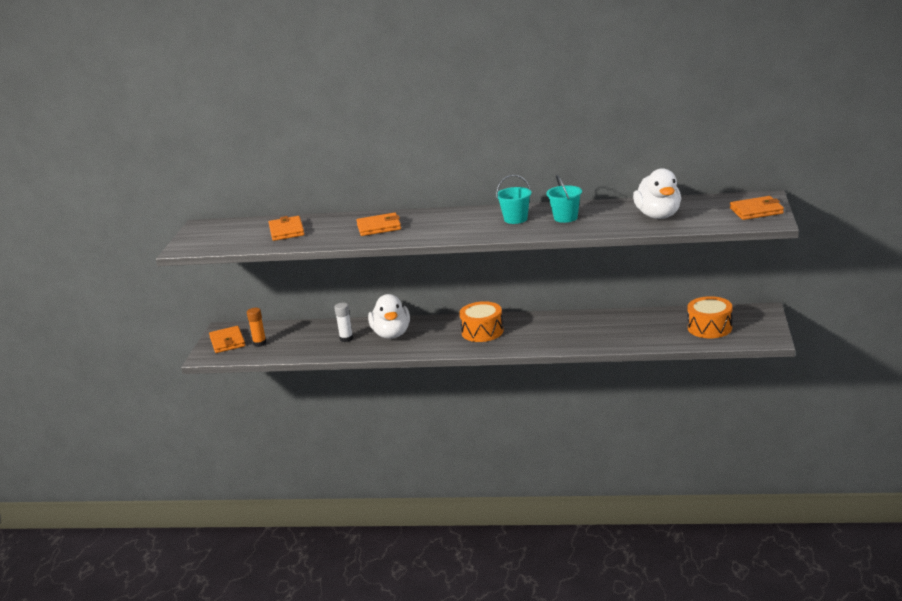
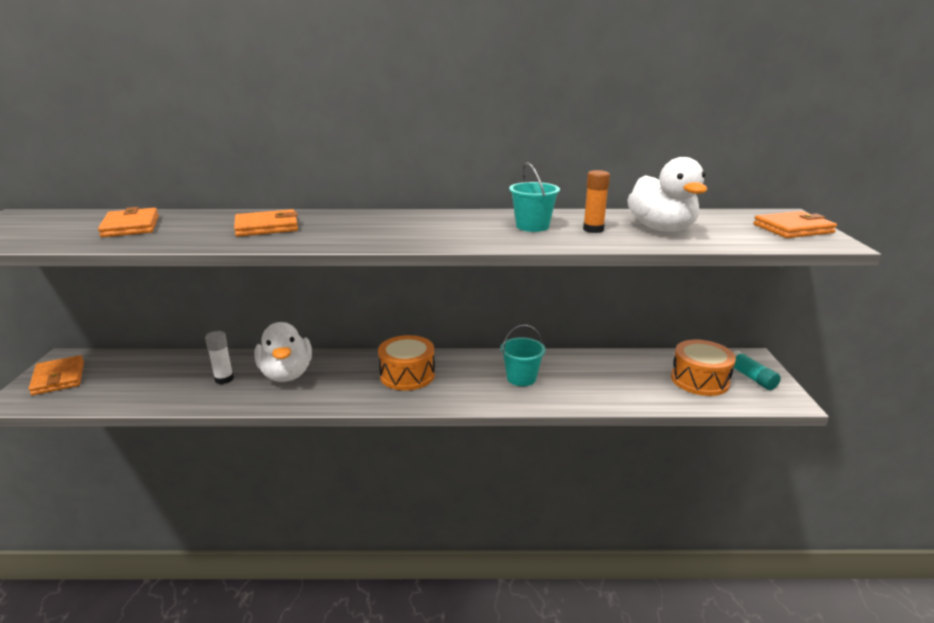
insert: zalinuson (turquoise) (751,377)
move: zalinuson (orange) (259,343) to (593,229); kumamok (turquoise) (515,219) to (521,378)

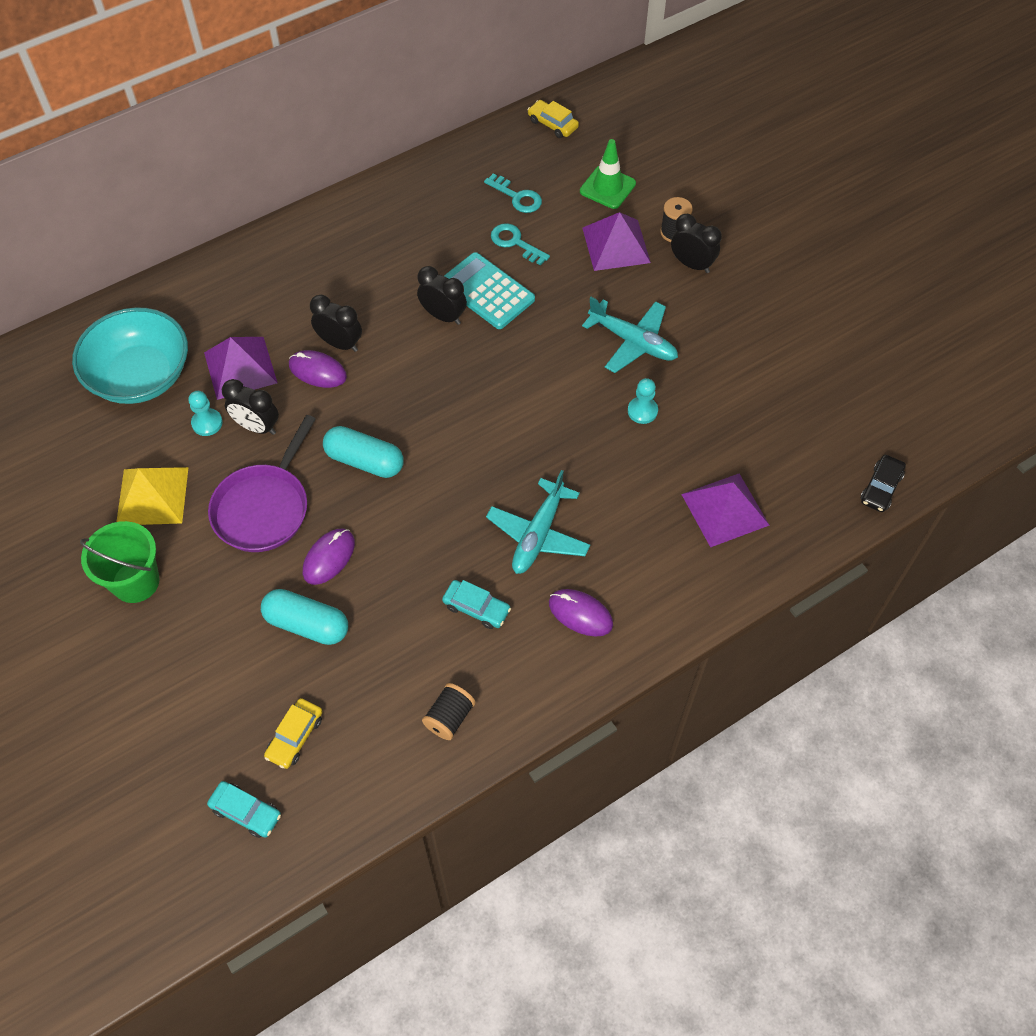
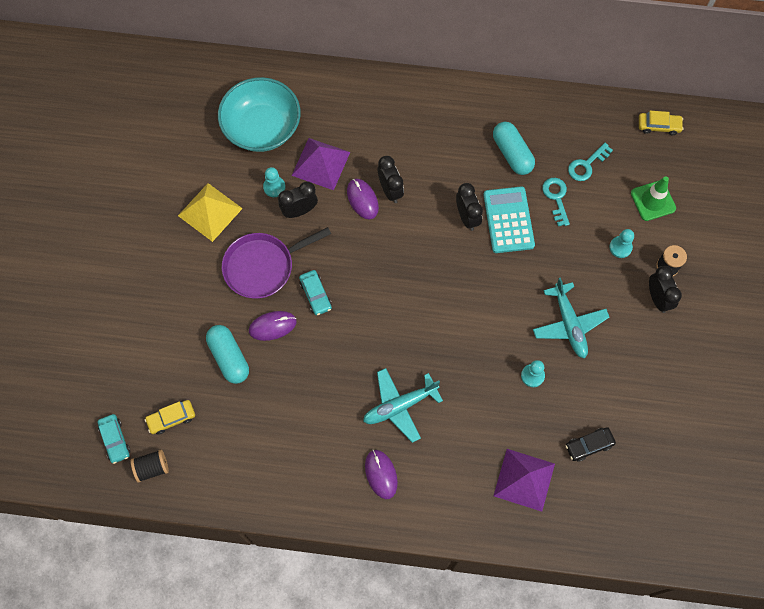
delete: kumamok (green) (135,581)
move: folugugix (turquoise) (365,461) to (512,153); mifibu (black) (449,717) to (152,468); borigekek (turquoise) (476,608) to (315,295); borigekek (black) (881,488) to (589,445)
replace: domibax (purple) (616,245) to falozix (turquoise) (620,247)
rotate: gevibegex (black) (257,427) = (299,211) 90 degrees clockwise; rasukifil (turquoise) (517,197) = (587,165) 60 degrees clockwise; borigekek (yellow) (552,124) = (659,126) 105 degrees clockwise

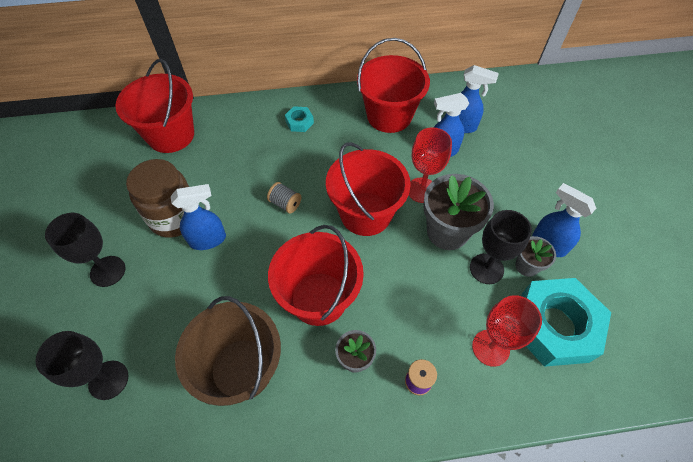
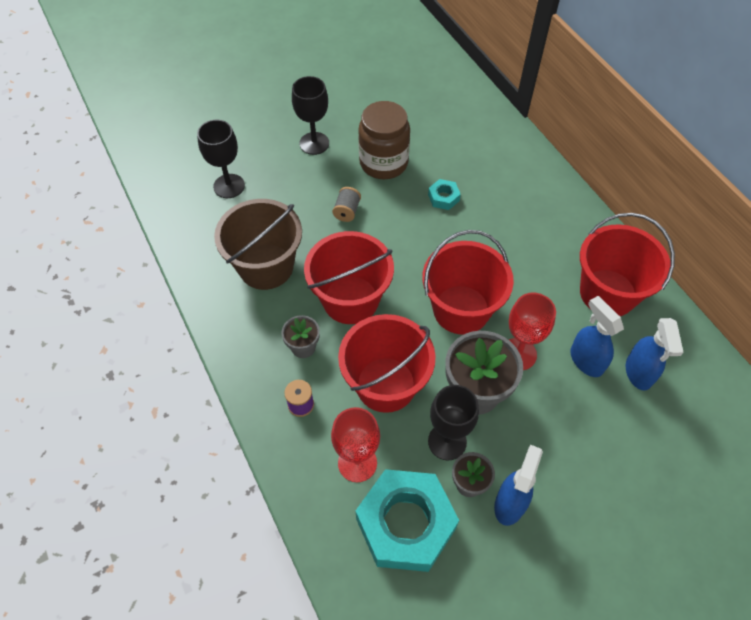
delete: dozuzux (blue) (208,240)
move: kumamok (red) (171,135) to (385,384); mifibu (grey) (285,203) to (347,211); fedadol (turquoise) (299,122) to (443,197)

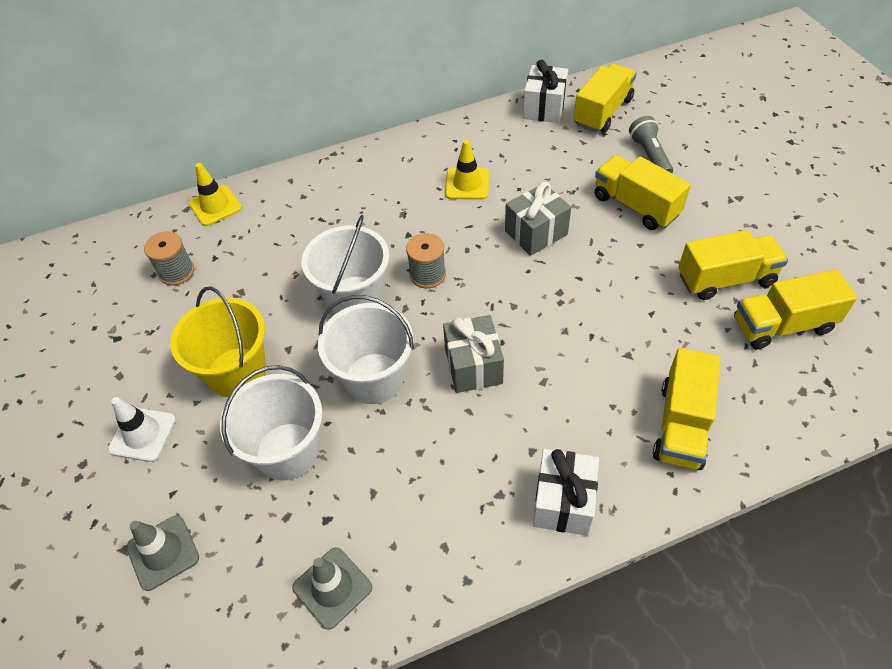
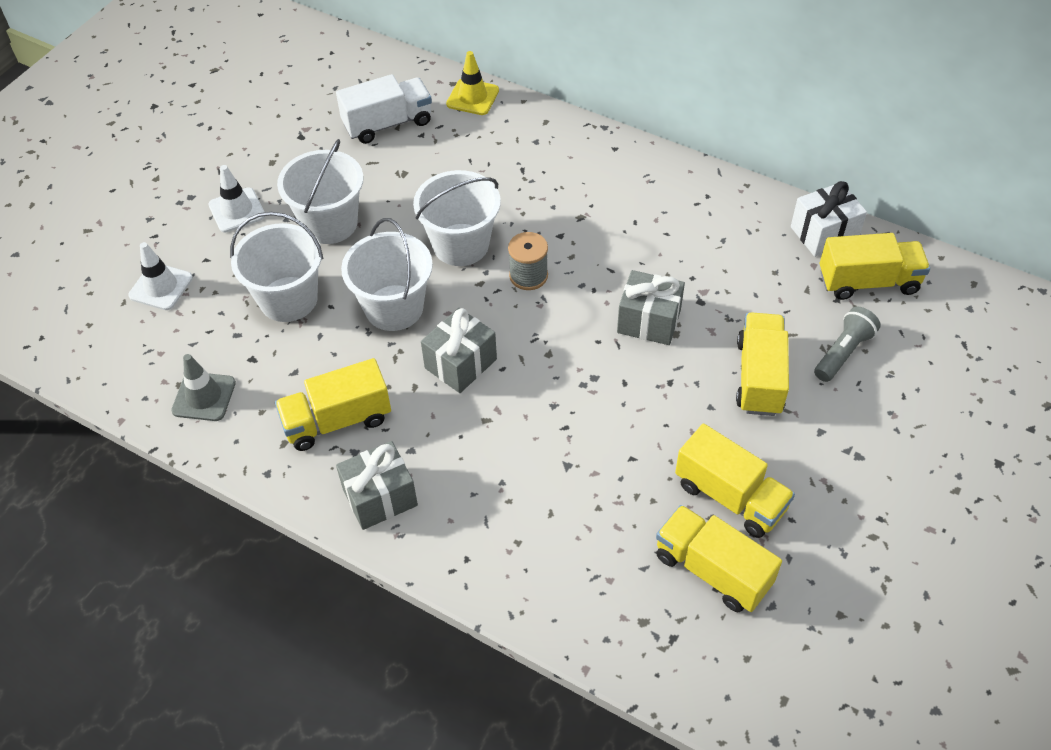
delete: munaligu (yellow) (467,184)
move: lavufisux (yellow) (681,425) to (337,420)
replace: mifibu (grey) (176,272) to lavufisux (white) (388,124)
recolor: munaligu (grey) (163,552) to munaligu (white) (161,287); kumamok (yellow) (236,372) to kumamok (white) (330,223); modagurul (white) (563,502) to modagurul (grey) (380,497)

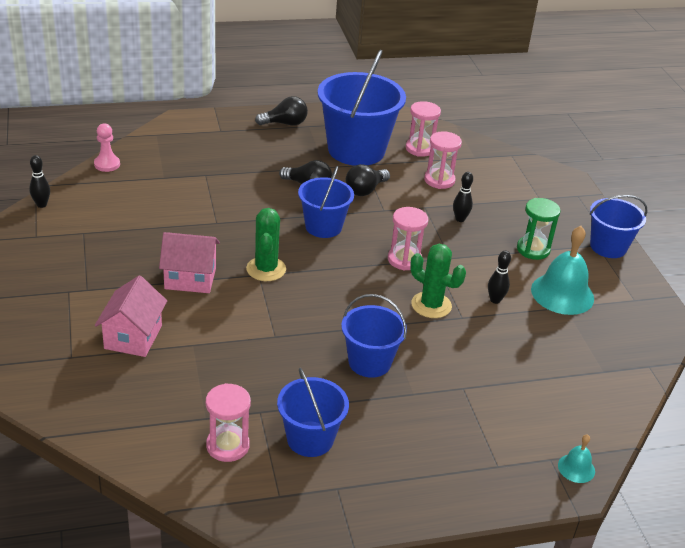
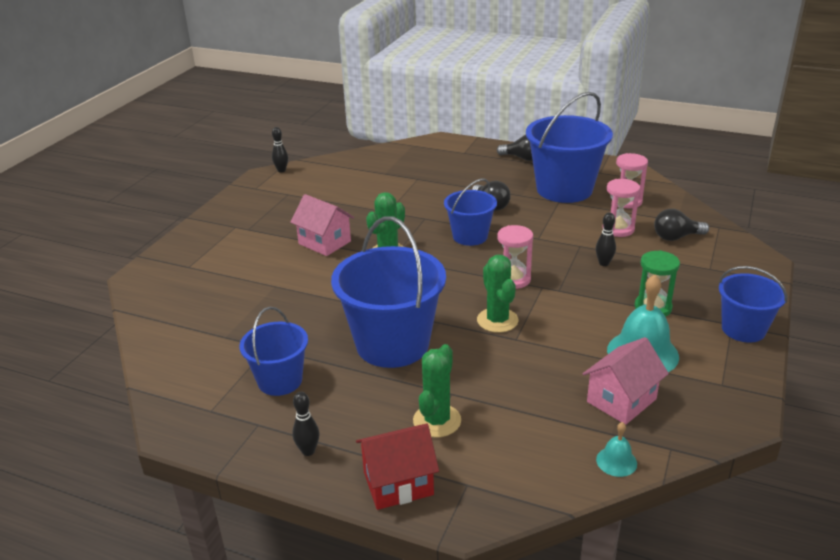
delete: falozix (pink) (107,164); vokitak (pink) (227,446)
insert: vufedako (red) (398,483); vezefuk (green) (437,421)
move: vufedako (pink) (133,337) to (621,400); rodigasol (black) (365,190) to (676,237); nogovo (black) (495,300) to (308,451); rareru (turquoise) (576,468) to (616,461)
resize: kumamok (blue) (369,362) = (392,344) x1.74

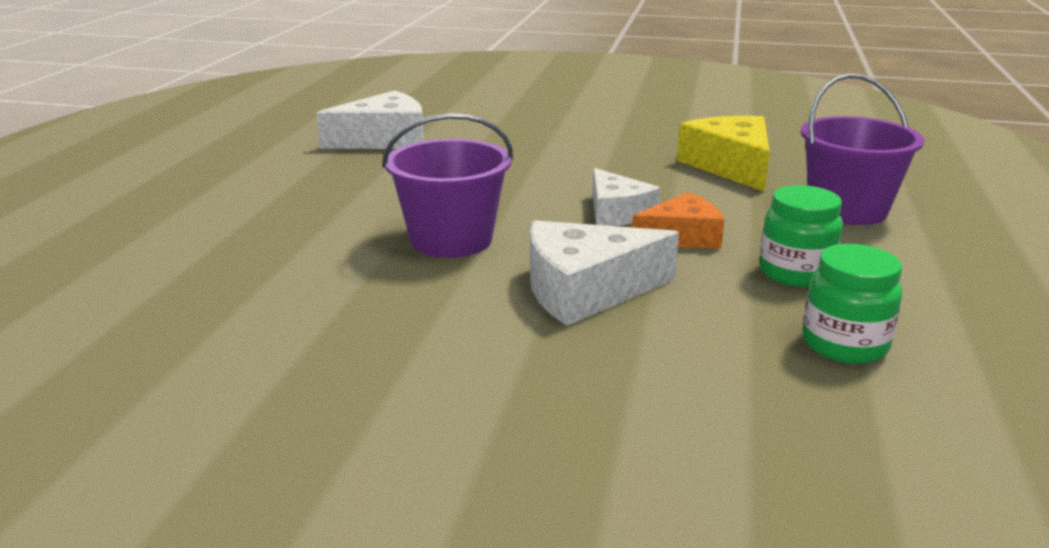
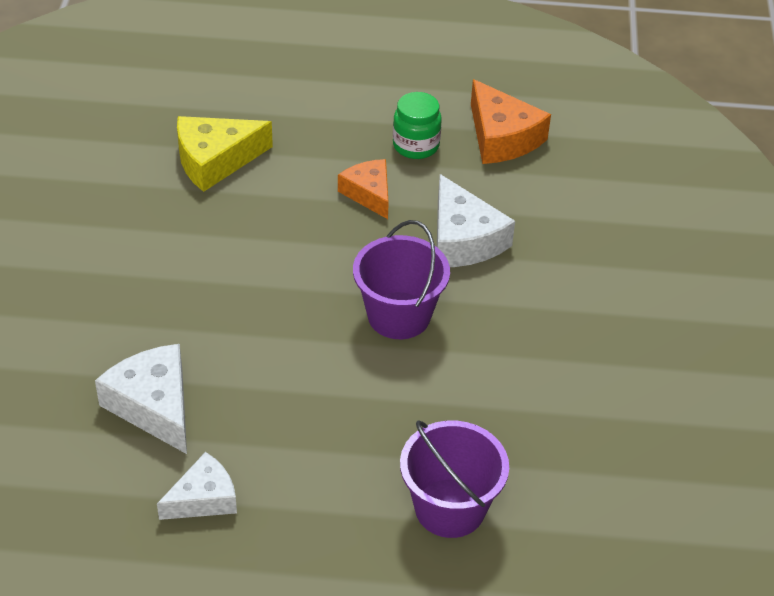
move: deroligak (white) (617,212) to (203,498); kumamok (purple) (847,210) to (450,508)
replace: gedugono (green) (844,344) to deroligak (orange) (502,137)

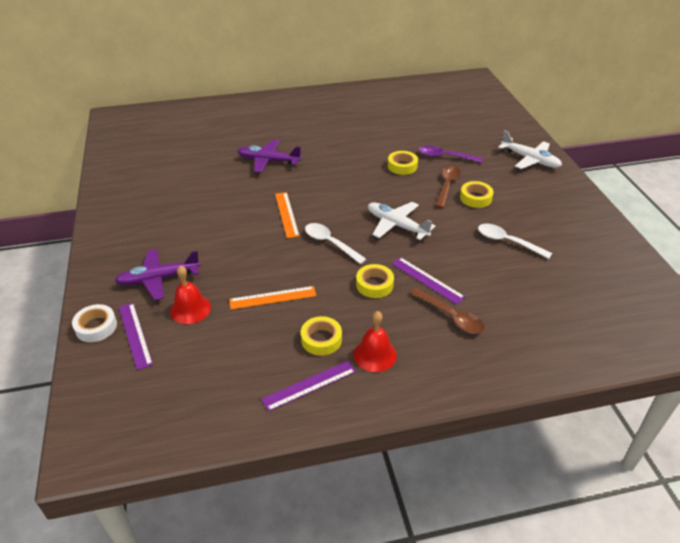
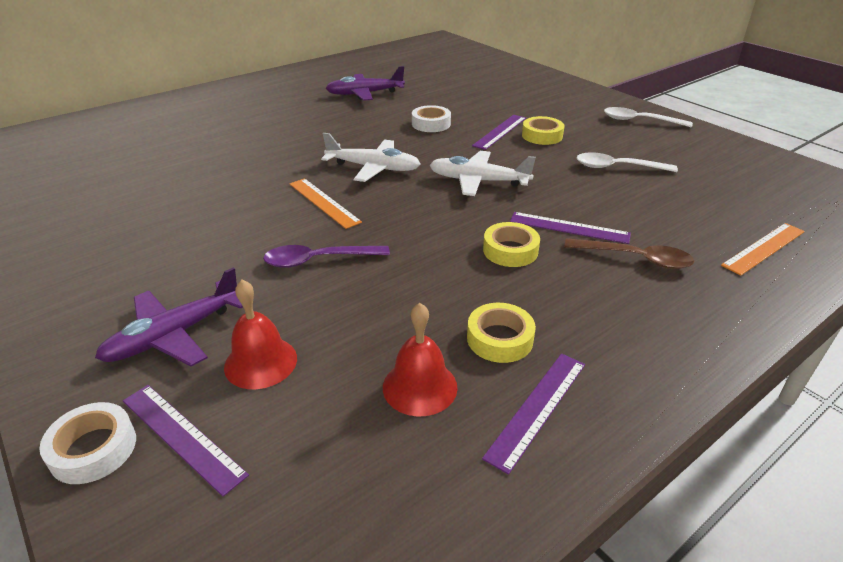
move: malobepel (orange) (273,297) to (764,248); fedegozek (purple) (269,161) to (365,94); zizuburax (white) (330,243) to (639,121); rareru (red) (375,354) to (420,387); zizuburax (purple) (445,157) to (319,260); fedegozek (white) (529,159) to (373,168)
replace: zizuburax (brown) (447,186) to malobepel (purple) (500,131)
recolor: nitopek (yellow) (402,166) to nitopek (white) (431,124)

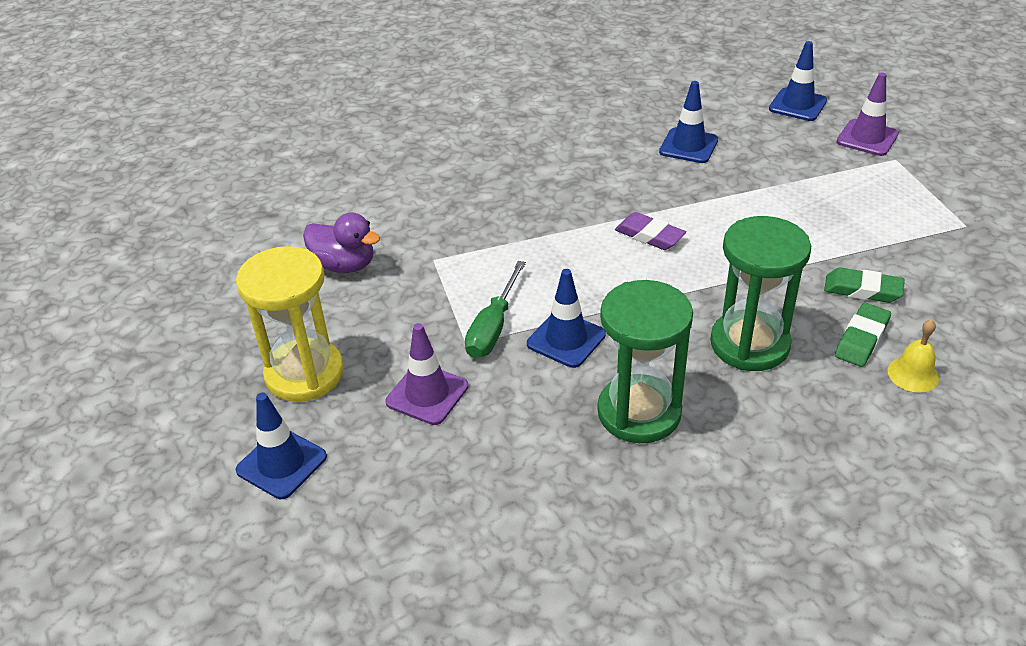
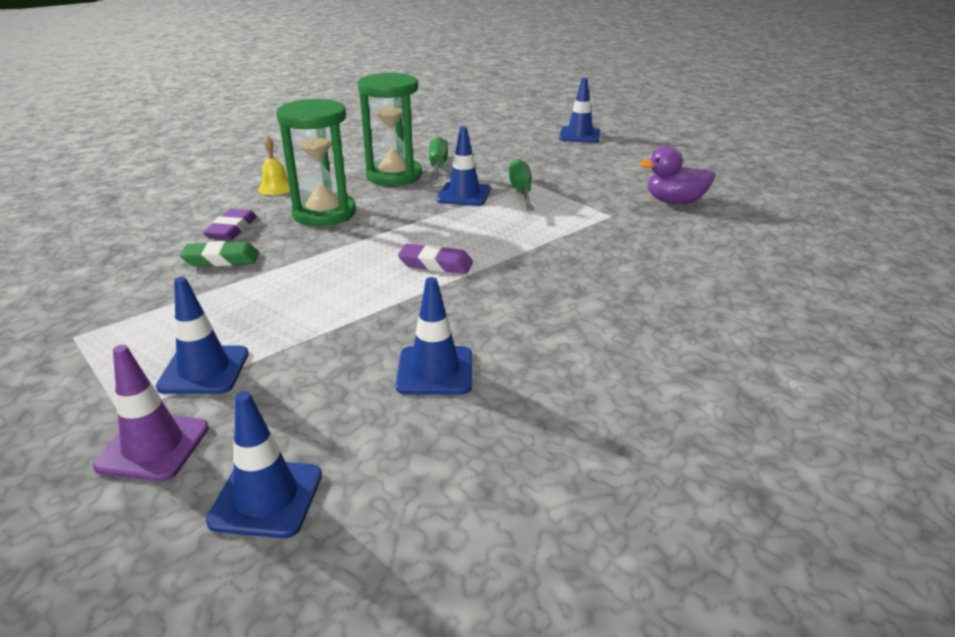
delete: vokitak (yellow) (304,373); munaligu (purple) (427,394)
insert: munaligu (blue) (204,370); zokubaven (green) (438,166)
move: rareru (yellow) (913,374) to (276,188)
recolor: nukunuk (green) (861,339) to nukunuk (purple) (232,229)

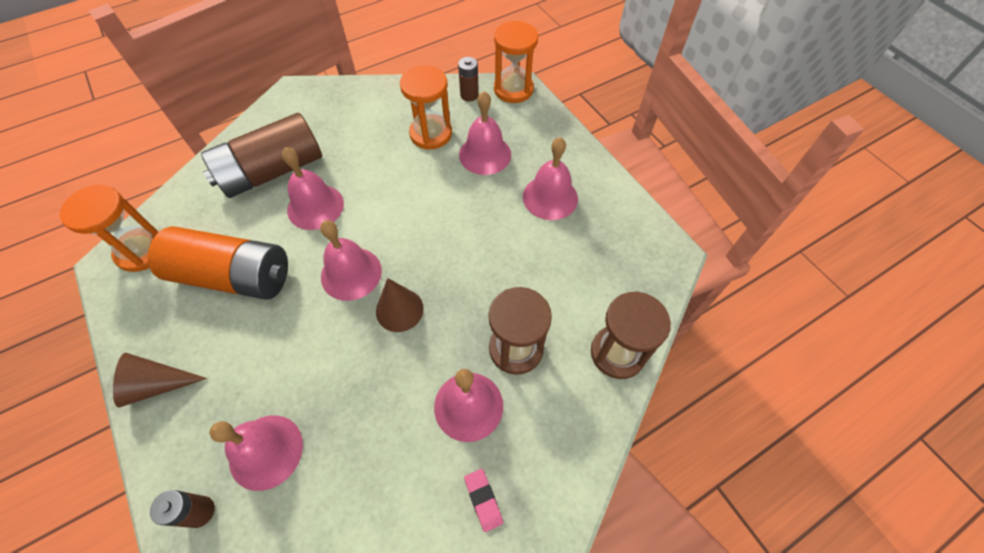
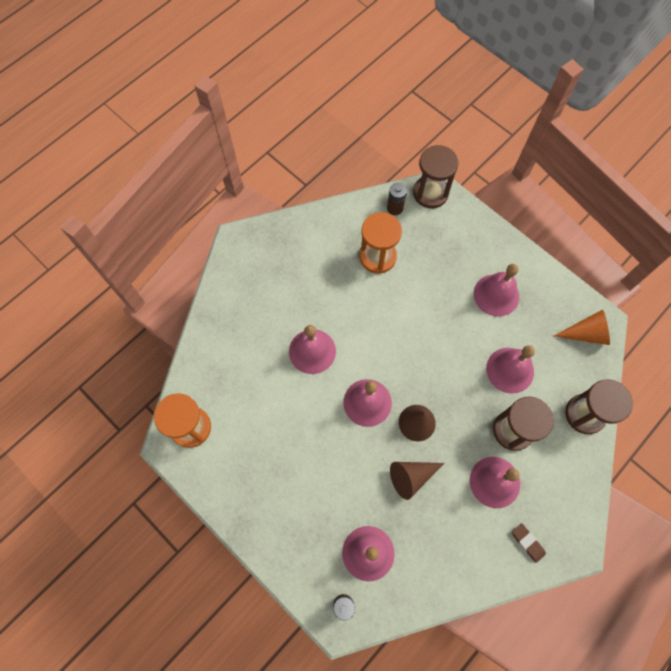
delete: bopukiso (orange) (234,276); bopukiso (brown) (272,171)
insert: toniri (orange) (586,333)
move: toniri (brown) (157,384) to (411,477); rareru (pink) (485,154) to (510,370)
recolor: nukunuk (pink) (483,500) to nukunuk (brown) (527,543); vokitak (orange) (513,89) to vokitak (brown) (430,193)

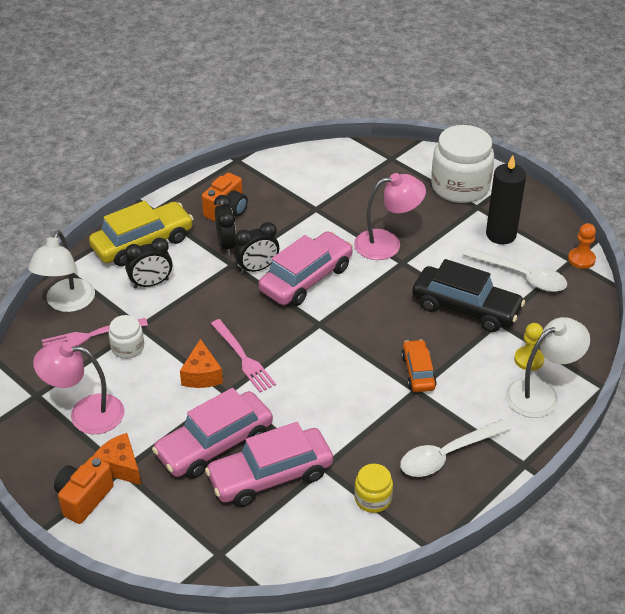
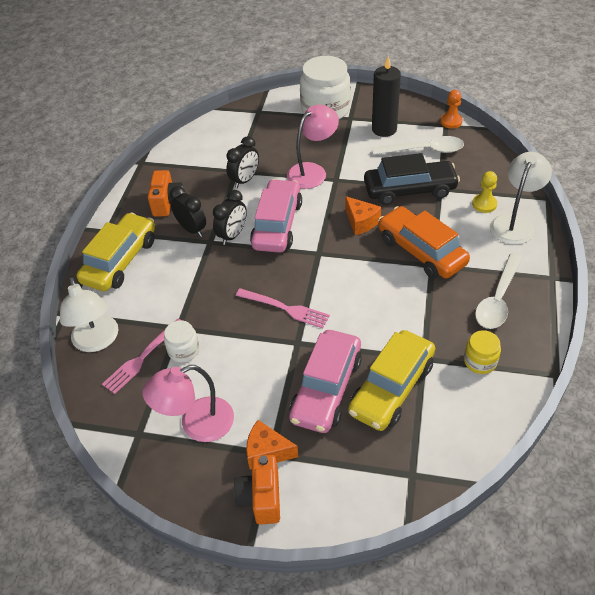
move: gevibegex (black) (151,283) to (245,180); deroligak (orange) (202,375) to (361,222)
recolor: borigekek (pink) (270,476) to borigekek (yellow) (391,388)
resize: borigekek (orange) (418,372) = (421,251) x1.77

